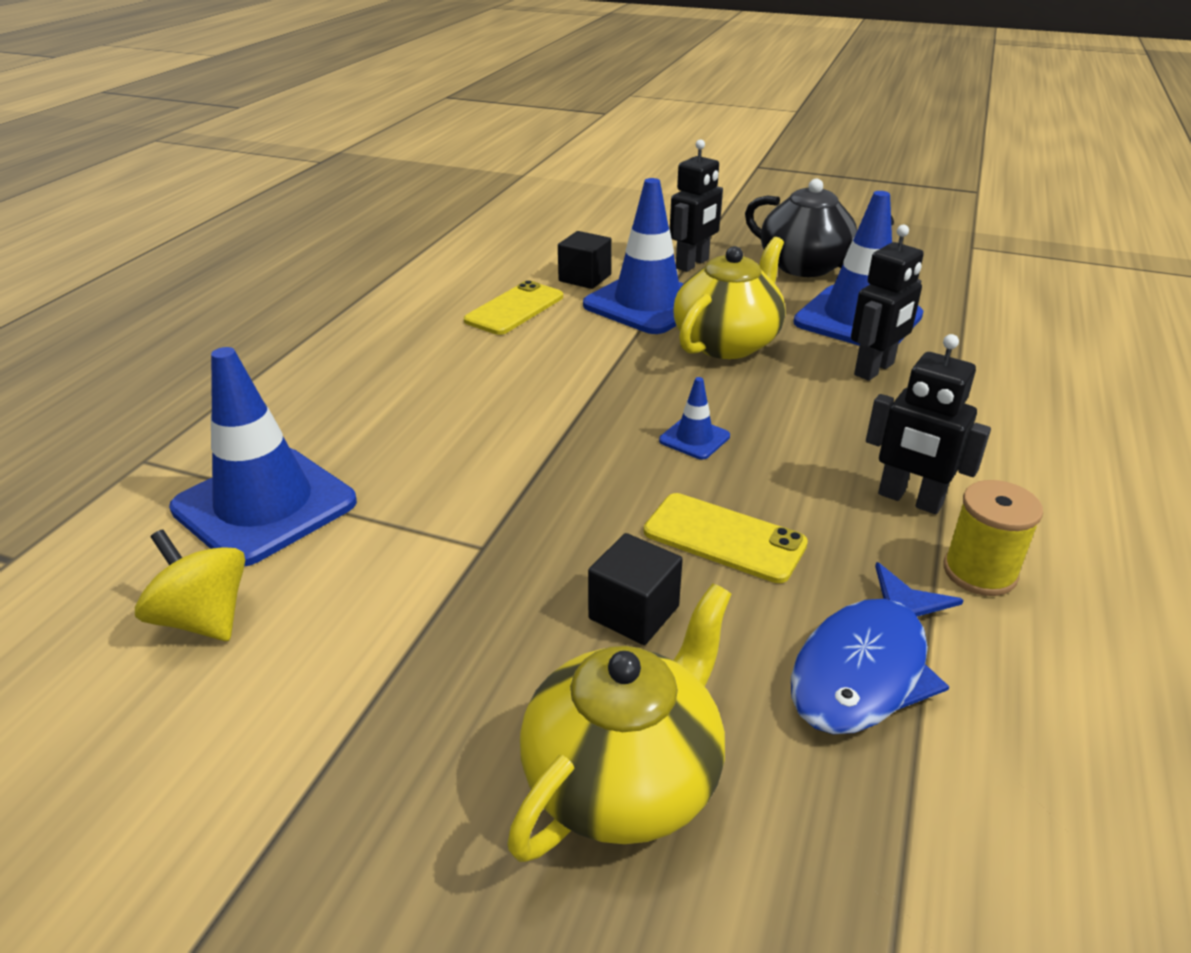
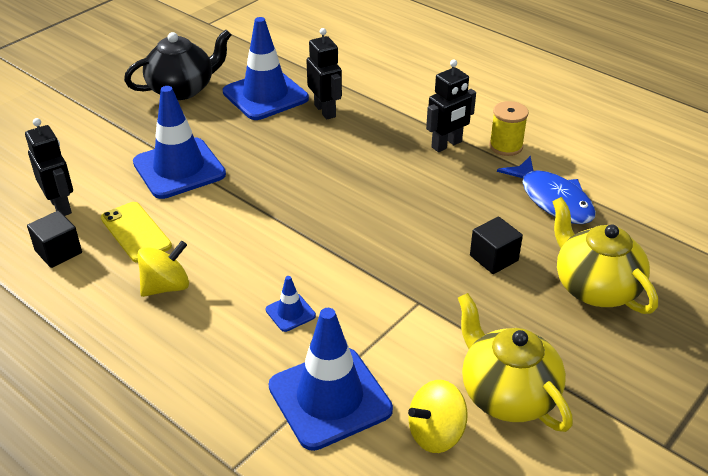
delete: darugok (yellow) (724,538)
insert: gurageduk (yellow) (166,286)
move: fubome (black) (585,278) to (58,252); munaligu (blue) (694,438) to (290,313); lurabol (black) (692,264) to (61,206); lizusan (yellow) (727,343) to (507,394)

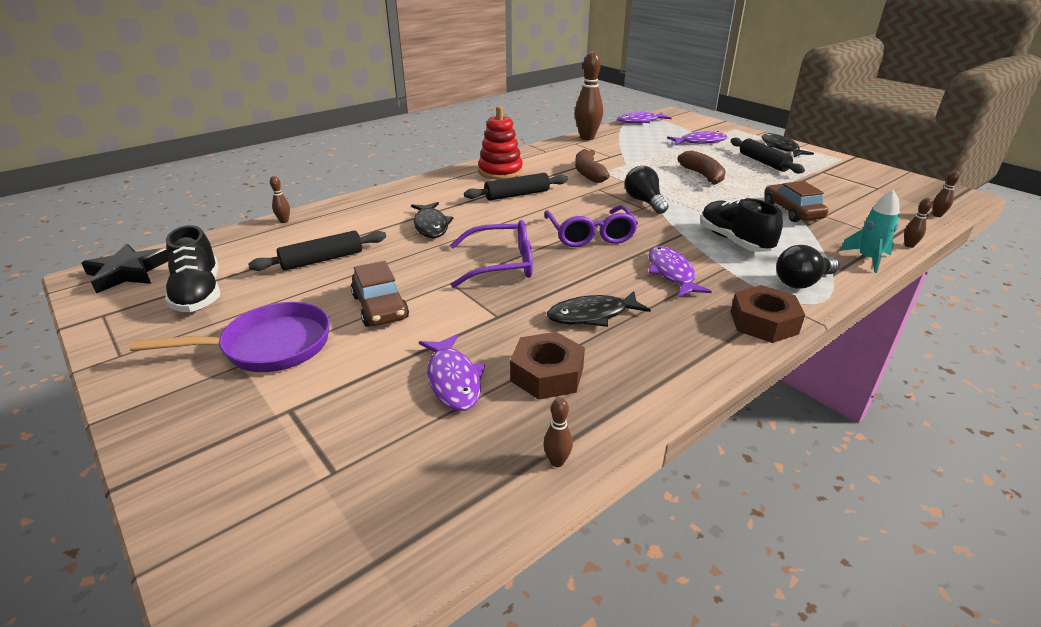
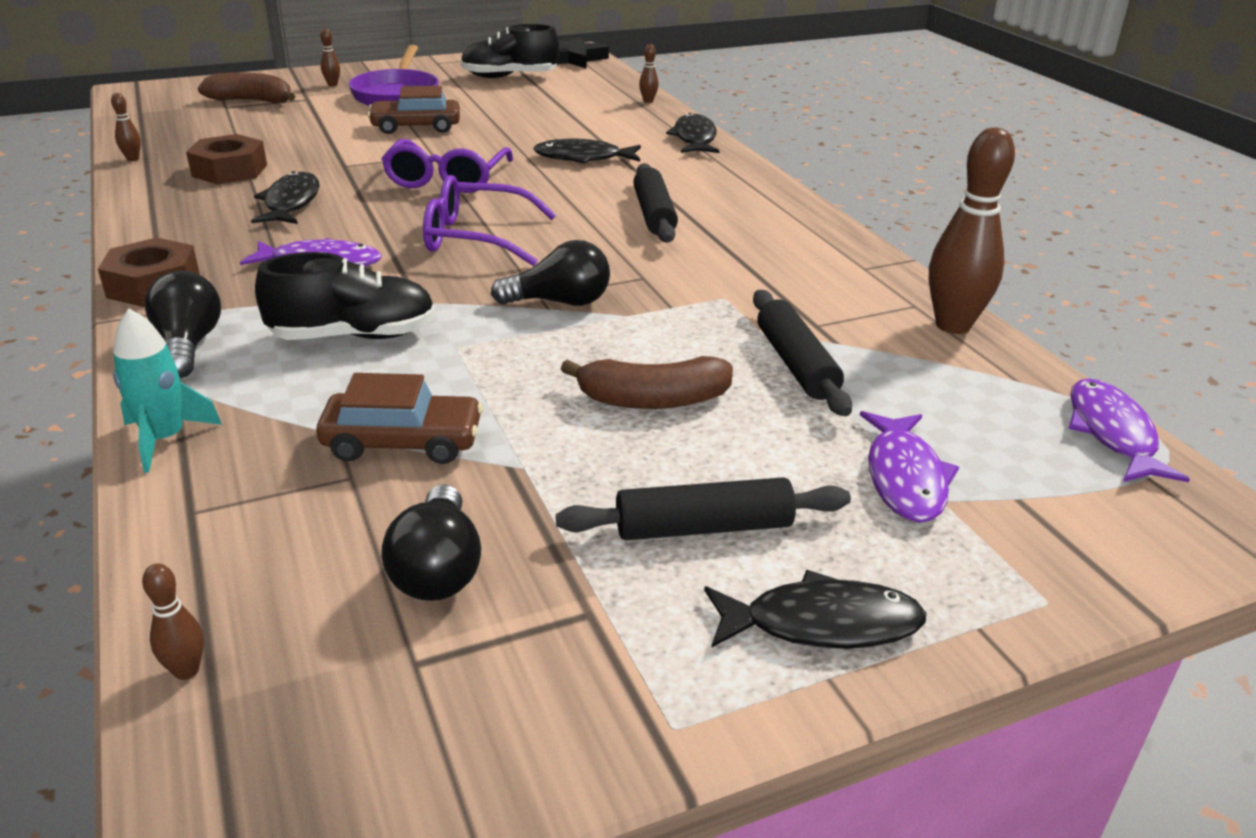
delete: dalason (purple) (453,380); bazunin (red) (500,172)
insert: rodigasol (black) (438,569); dalason (black) (694,138)
move: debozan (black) (322,260) to (796,364); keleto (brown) (588,173) to (251,101); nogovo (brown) (909,245) to (332,85)

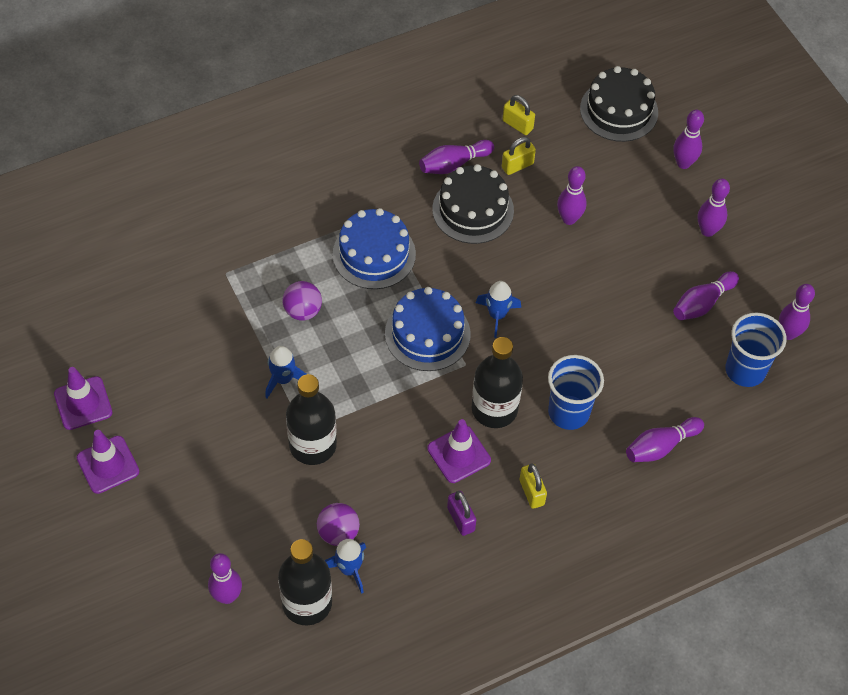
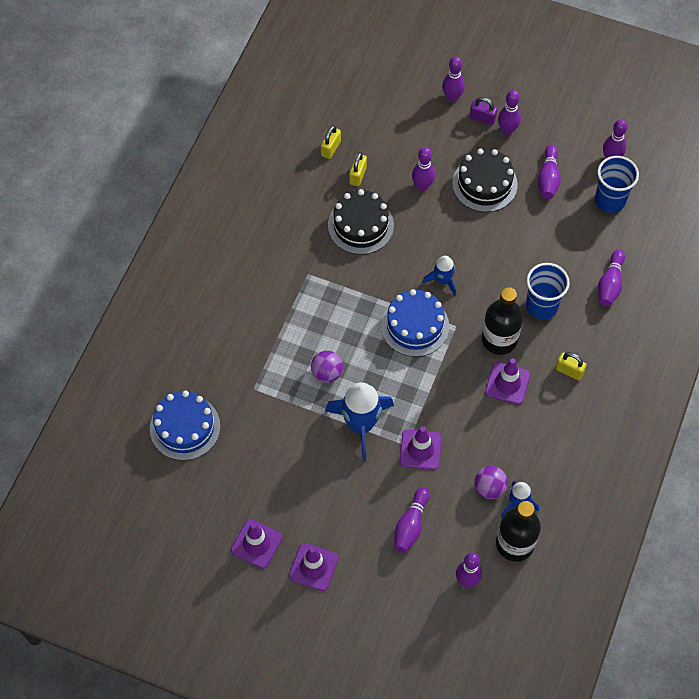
move: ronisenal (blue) (374,254) to (185,427); nogovo (purple) (454,164) to (411,525); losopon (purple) (461,519) to (482,118); ronisenal (black) (619,110) to (484,184)
replace: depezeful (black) (313,445) to munaligu (purple) (420,450)
rotate: losopon (yellow) (517,125) = (331,148) 60 degrees counterclockwise
resize: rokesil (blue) (283,379) = (361,425) x1.82

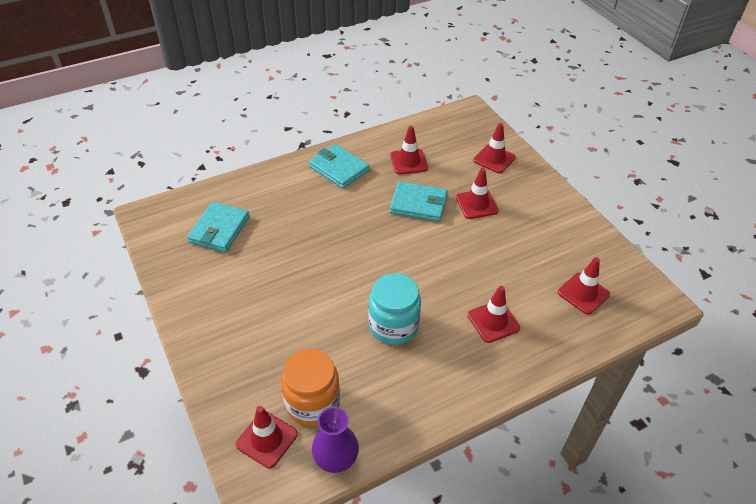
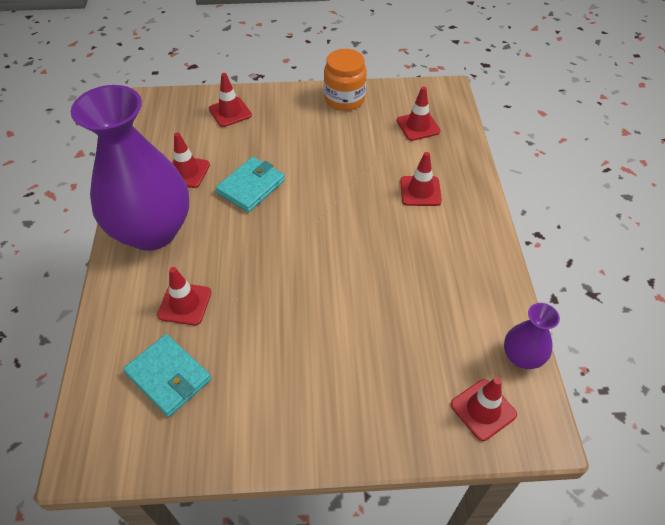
delete: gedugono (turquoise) (393,325)
move: gedugono (orange) (312,403) to (344,99); munaligu (red) (476,204) to (185,304)
replace: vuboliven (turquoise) (339,168) to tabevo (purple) (152,231)

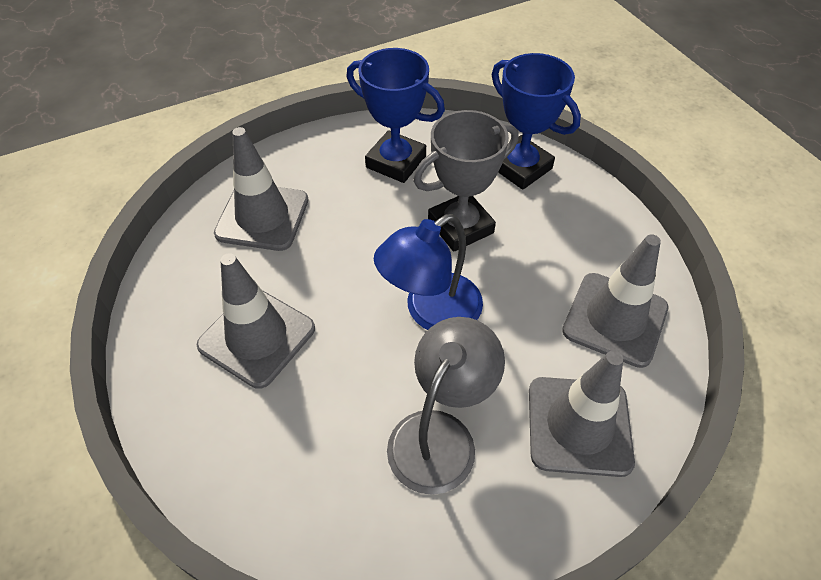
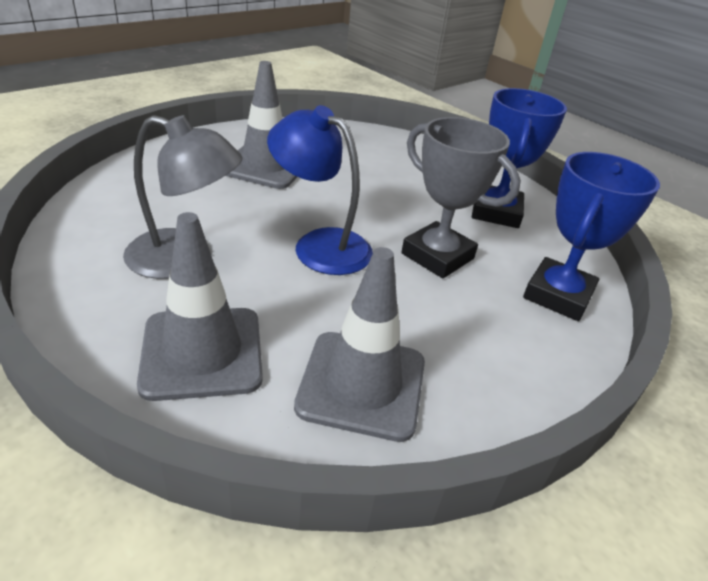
delete: munaligu (grey) (262,217)

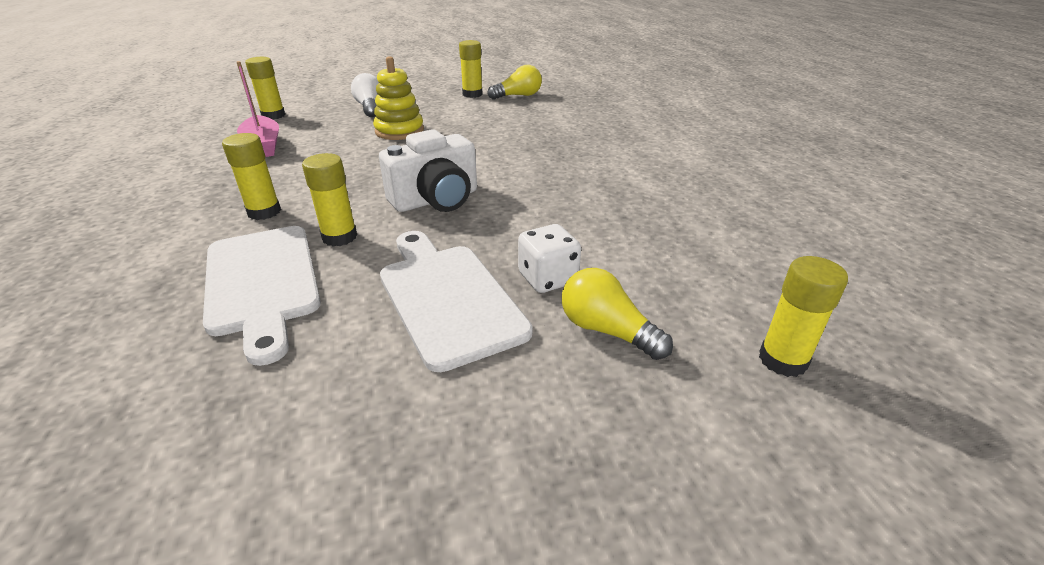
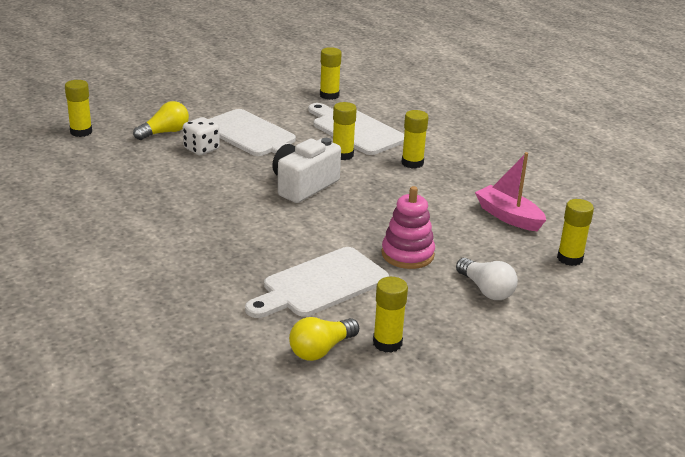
insert: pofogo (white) (320,284); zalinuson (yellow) (329,95)
recolor: bazunin (yellow) (399,131) to bazunin (pink) (407,254)
rotate: rodigasol (yellow) (607,330) = (165,132) 60 degrees counterclockwise

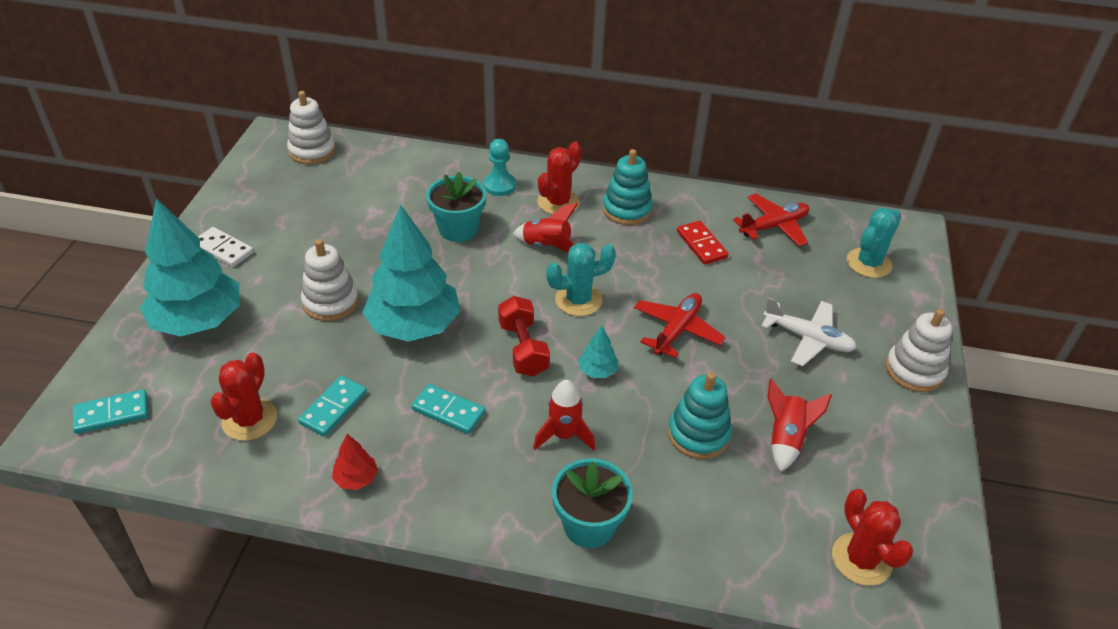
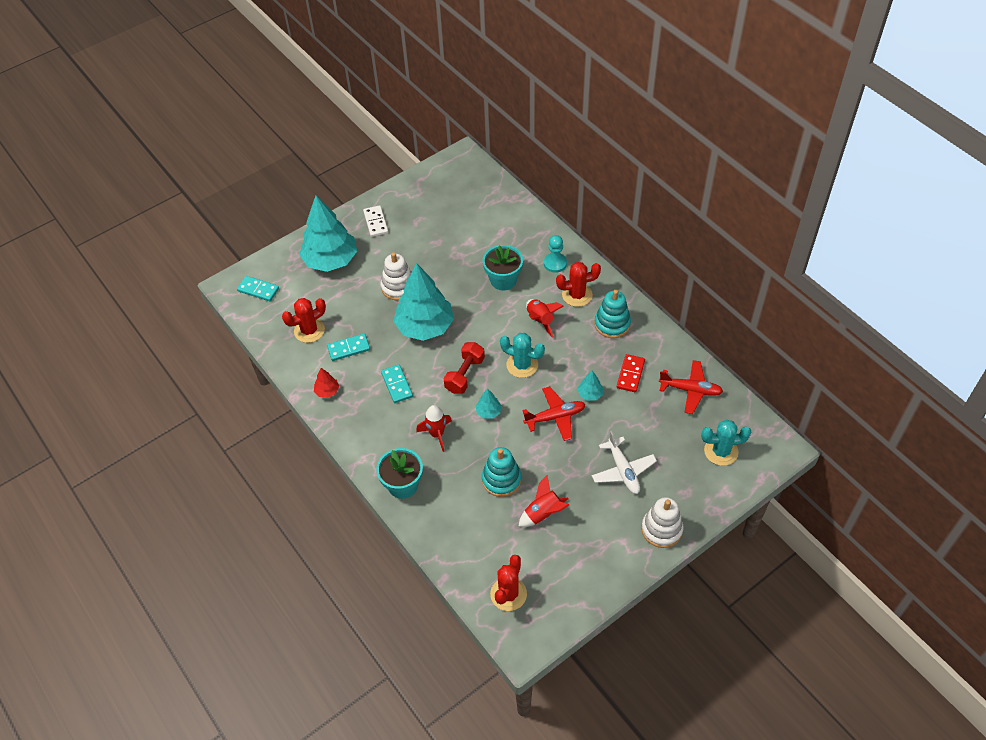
delete: bazunin (white) (312,151)
insert: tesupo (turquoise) (590,394)

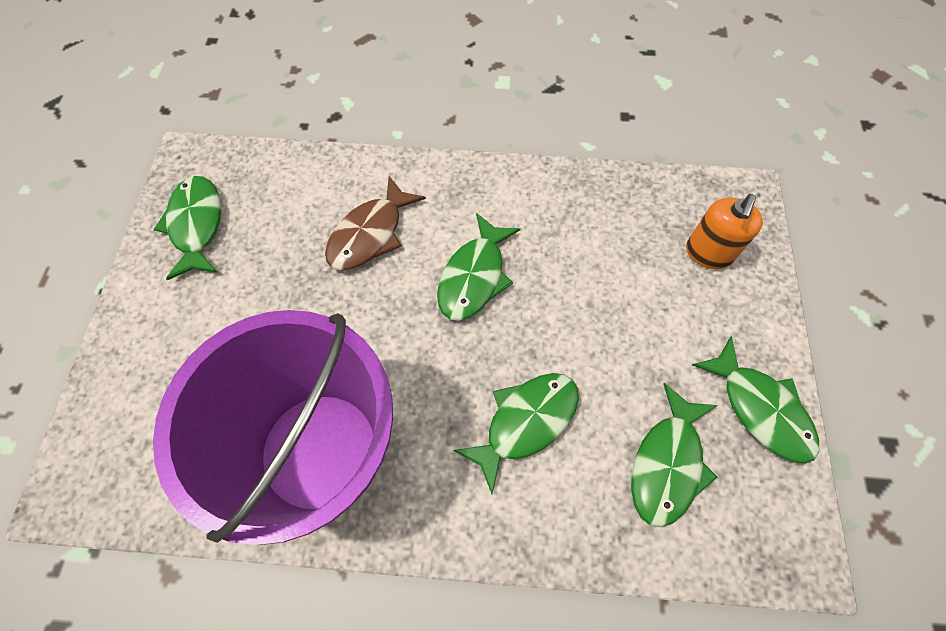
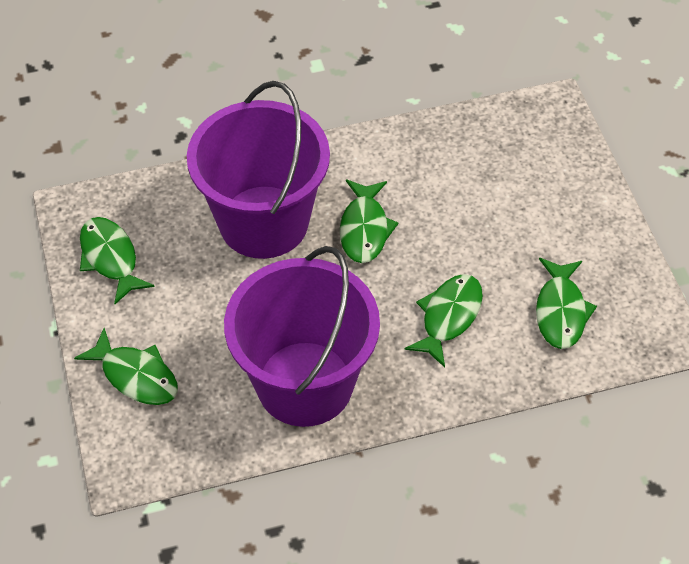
delete: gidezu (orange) (708,253)
move: dalason (green) (760,408) to (136,376)
replace: dalason (brown) (370,234) to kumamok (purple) (263,222)

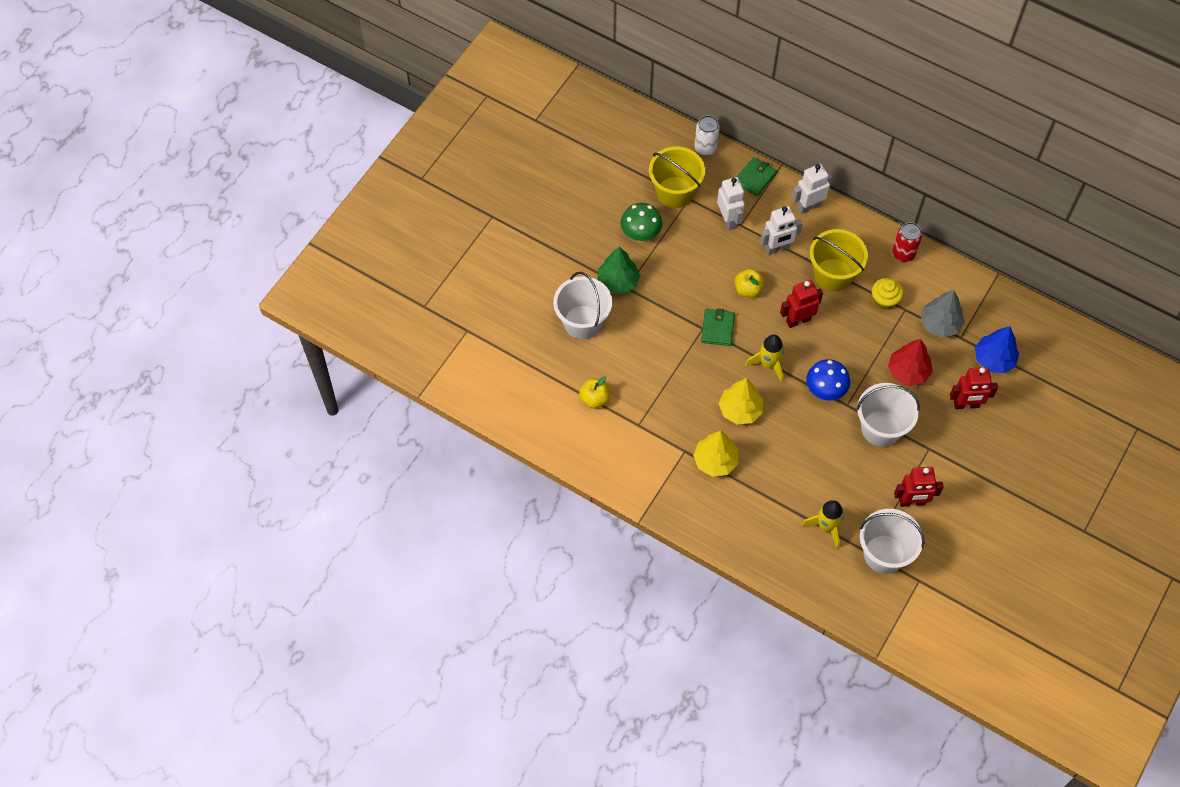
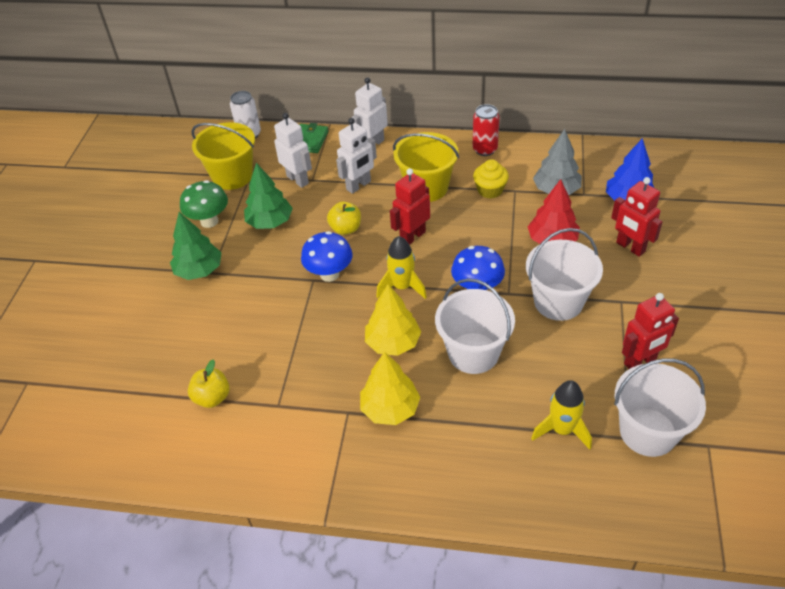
insert: tesupo (green) (270,222)
move: kumamok (white) (582,322) to (473,353)
replace: vuboliven (green) (717,328) to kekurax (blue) (329,274)
rotate: lurabol (red) (966,405) = (630,247) 75 degrees clockwise

